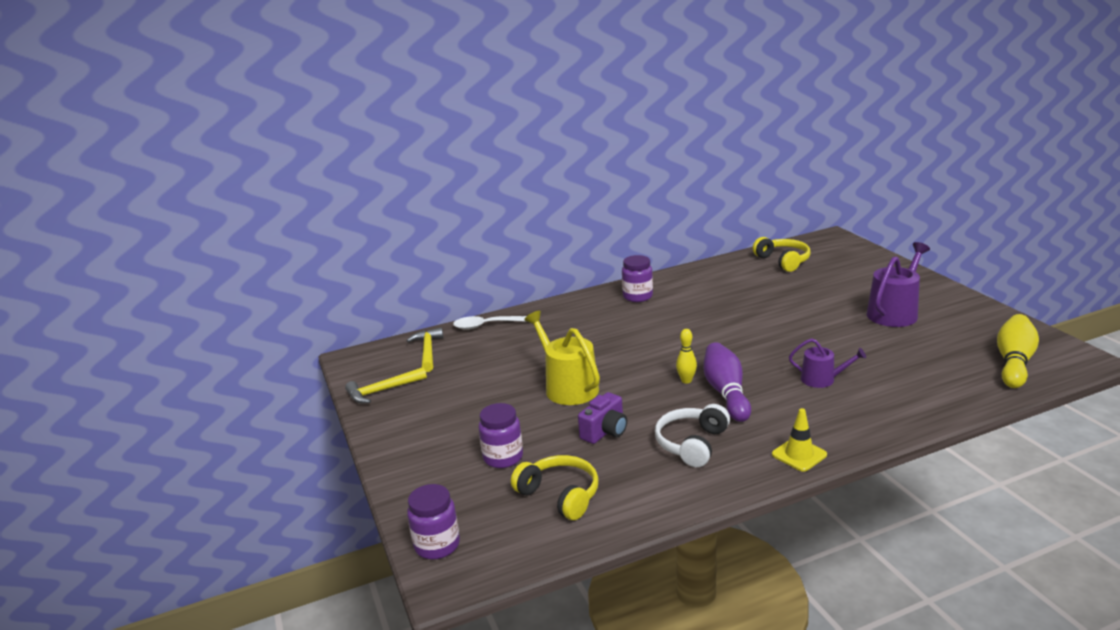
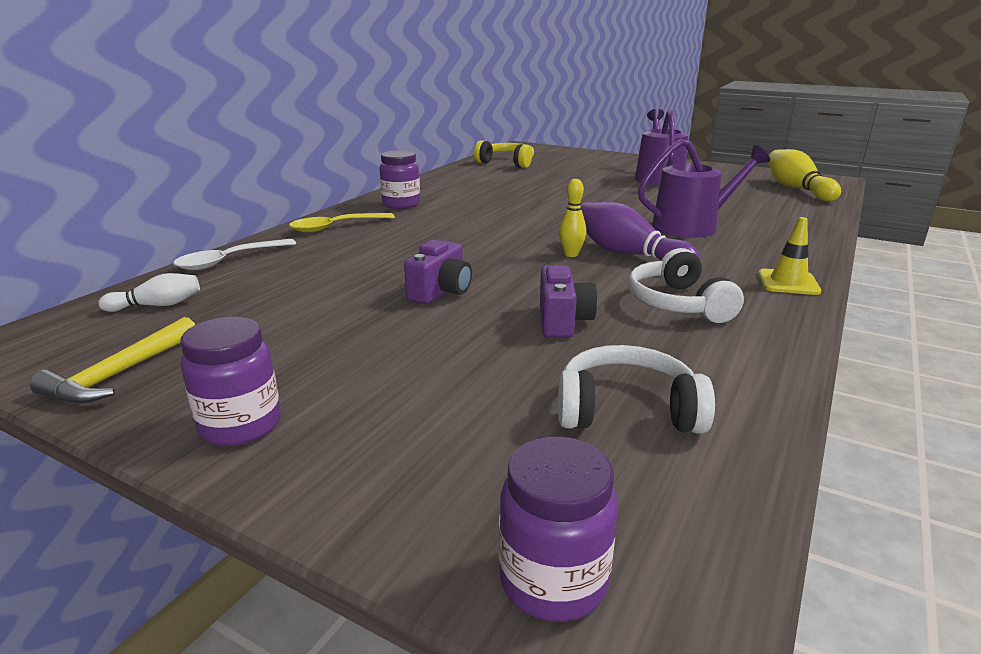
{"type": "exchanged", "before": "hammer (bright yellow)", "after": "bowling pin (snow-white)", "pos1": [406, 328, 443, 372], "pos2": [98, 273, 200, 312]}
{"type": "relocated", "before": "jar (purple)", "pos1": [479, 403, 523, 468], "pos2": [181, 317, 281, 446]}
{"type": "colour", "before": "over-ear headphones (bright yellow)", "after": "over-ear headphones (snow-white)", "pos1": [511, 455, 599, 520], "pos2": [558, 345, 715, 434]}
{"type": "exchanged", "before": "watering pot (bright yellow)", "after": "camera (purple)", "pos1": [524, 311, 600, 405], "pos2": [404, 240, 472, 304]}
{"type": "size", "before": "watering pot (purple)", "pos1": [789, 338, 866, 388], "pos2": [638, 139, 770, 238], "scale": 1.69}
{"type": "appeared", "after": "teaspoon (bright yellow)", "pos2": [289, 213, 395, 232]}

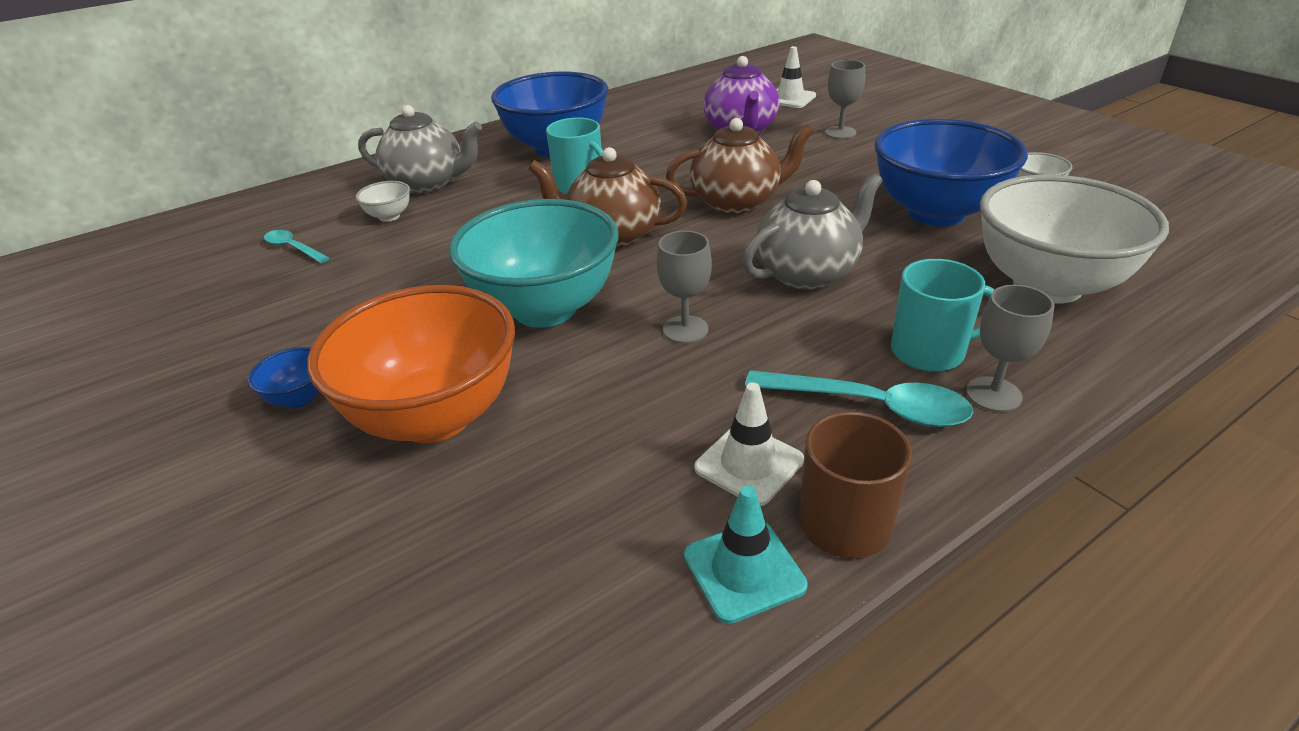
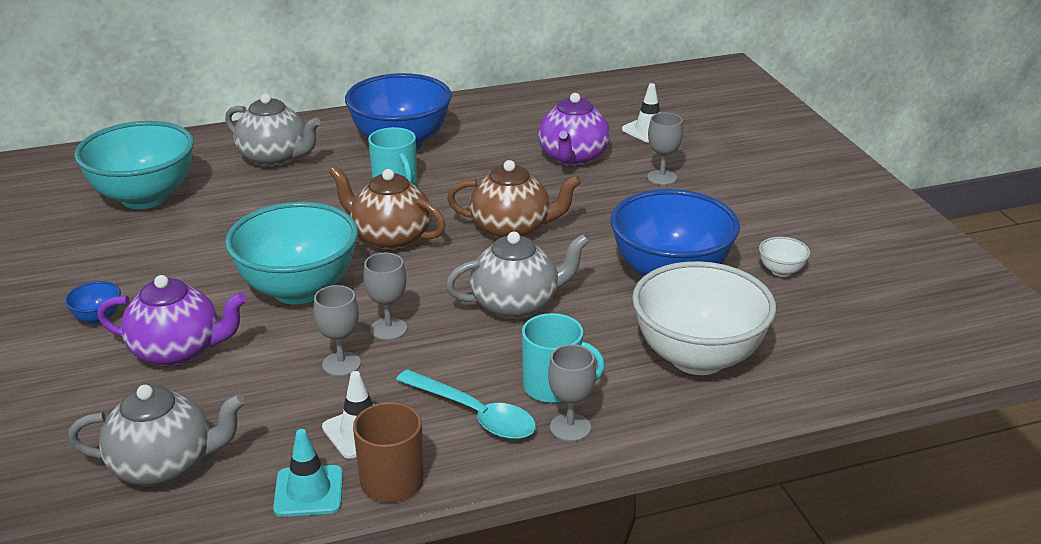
{"type": "exchanged", "before": "teaspoon (turquoise)", "after": "serving bowl (turquoise)", "pos1": [264, 230, 329, 263], "pos2": [74, 121, 194, 209]}
{"type": "exchanged", "before": "serving bowl (bright orange)", "after": "china teapot (purple)", "pos1": [307, 285, 515, 443], "pos2": [97, 275, 247, 367]}
{"type": "missing", "before": "serving bowl (snow-white)", "pos1": [355, 181, 410, 222]}
{"type": "appeared", "after": "china teapot (grey)", "pos2": [68, 385, 245, 487]}
{"type": "appeared", "after": "goblet (grey)", "pos2": [313, 285, 361, 376]}

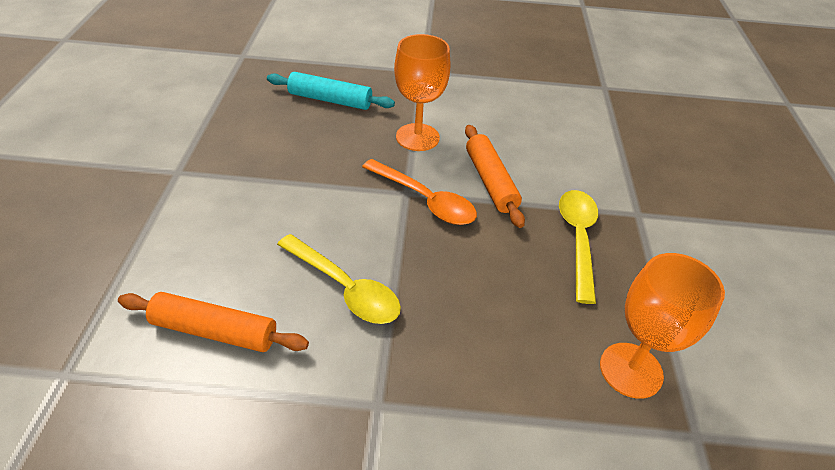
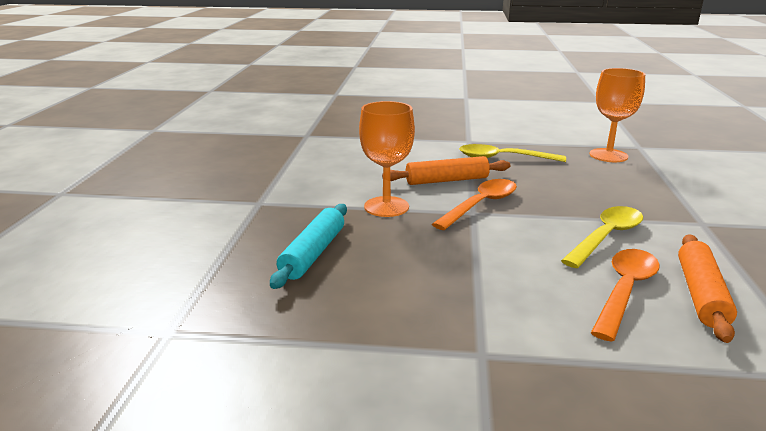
{"type": "appeared", "after": "teaspoon (bright orange)", "pos2": [591, 249, 660, 341]}

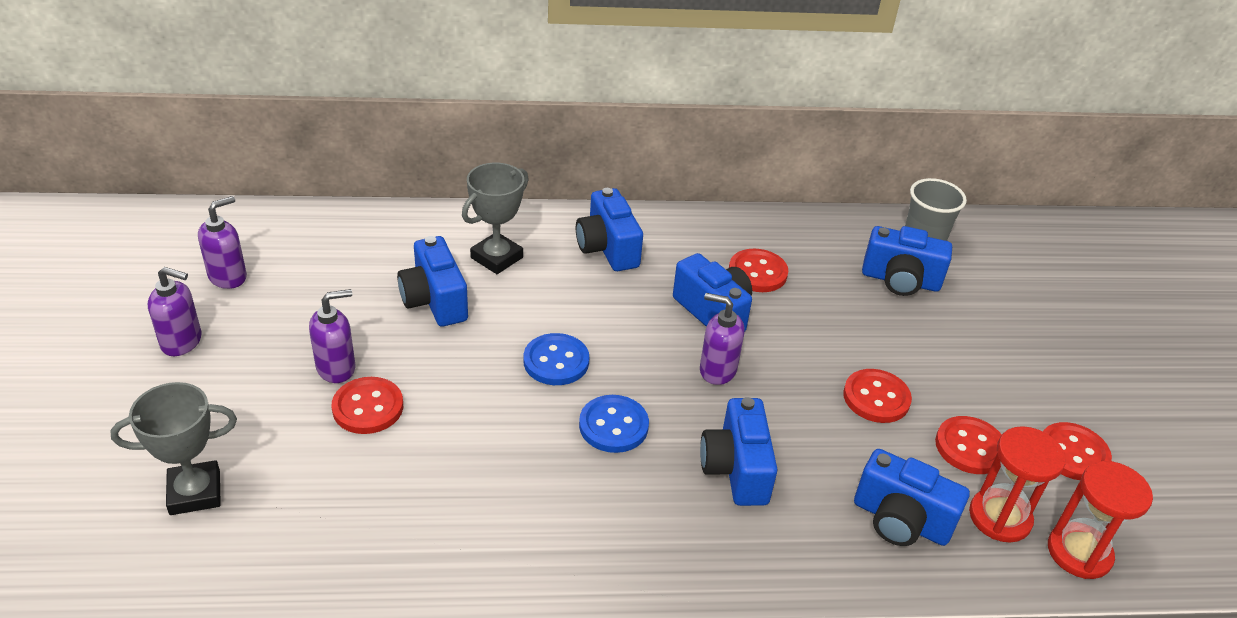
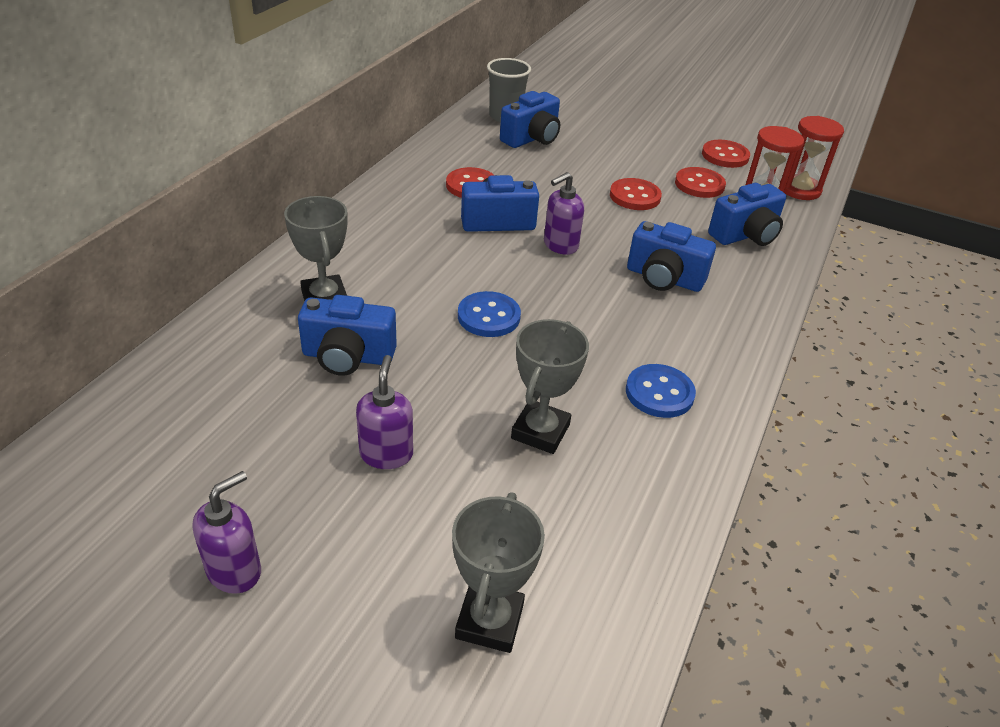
{"type": "missing", "before": "pump bottle (purple)", "pos1": [198, 196, 247, 289]}
{"type": "missing", "before": "sewing button (red)", "pos1": [332, 377, 403, 434]}
{"type": "missing", "before": "camera (royal blue)", "pos1": [576, 188, 643, 271]}
{"type": "relocated", "before": "sewing button (royal blue)", "pos1": [579, 395, 649, 453], "pos2": [626, 364, 696, 418]}
{"type": "appeared", "after": "prize cup (grey)", "pos2": [511, 319, 589, 454]}

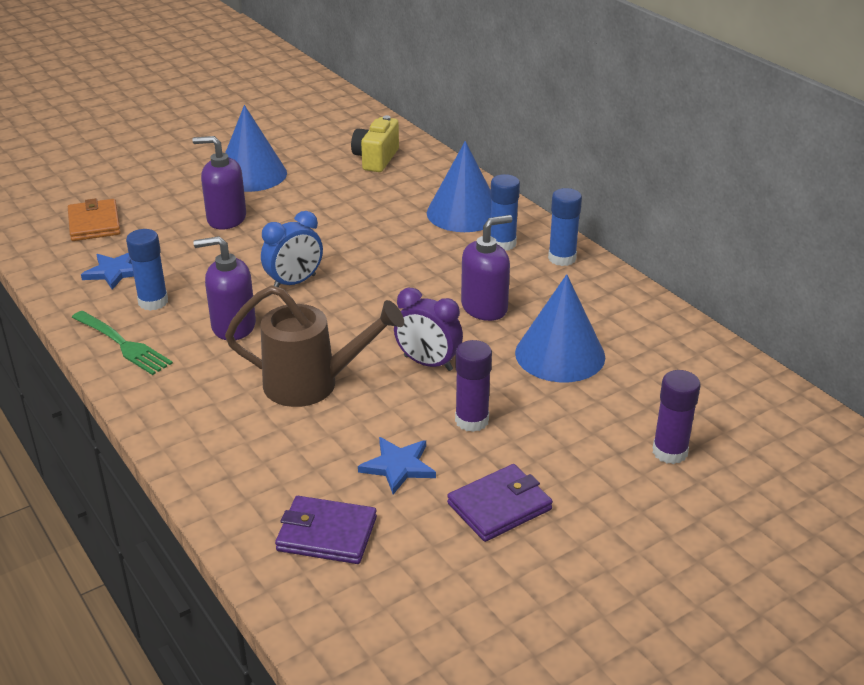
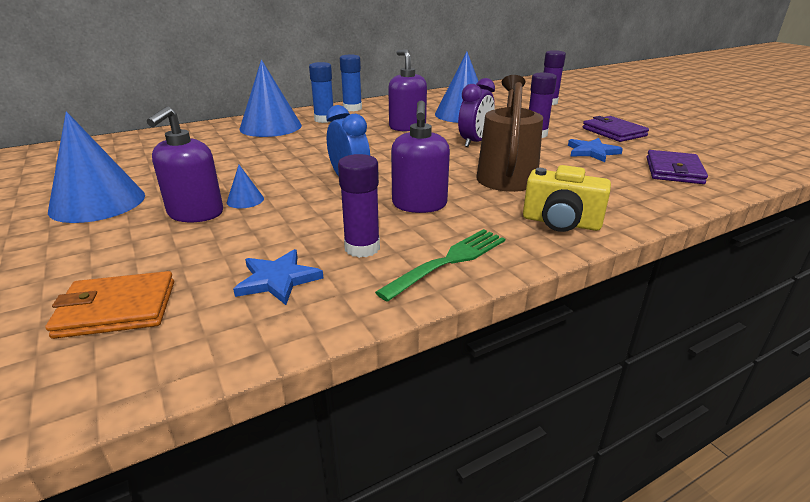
{"type": "colour", "before": "stick of glue (royal blue)", "after": "stick of glue (purple)", "pos1": [126, 229, 168, 311], "pos2": [338, 154, 380, 258]}
{"type": "relocated", "before": "camera (bright yellow)", "pos1": [351, 115, 399, 172], "pos2": [523, 165, 611, 232]}
{"type": "appeared", "after": "cone (royal blue)", "pos2": [227, 165, 264, 208]}

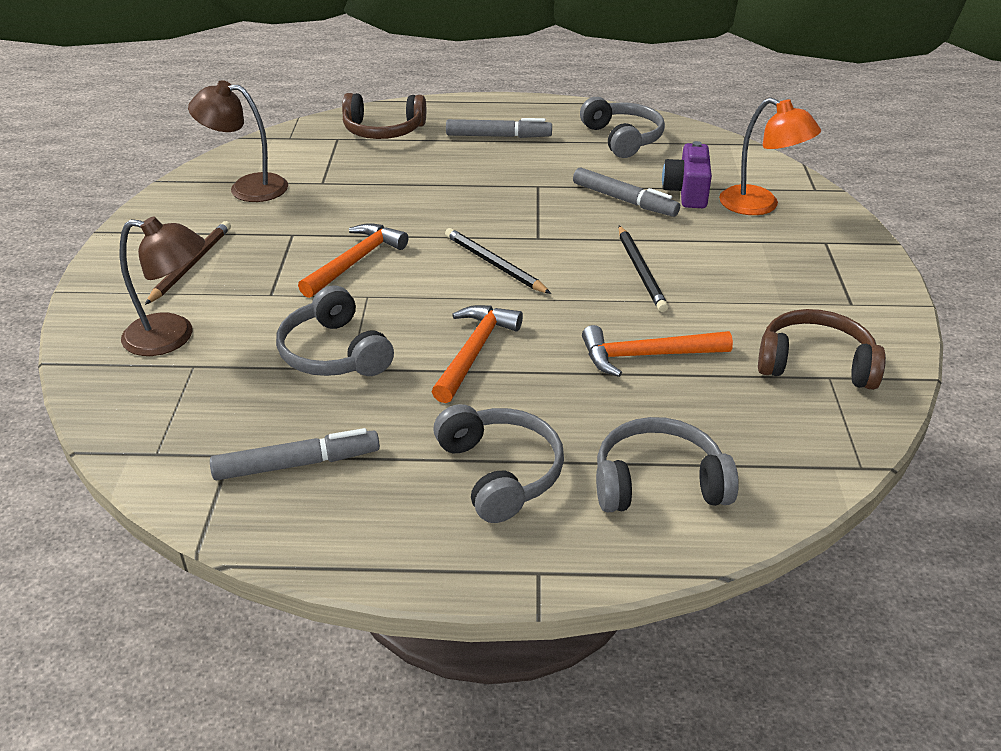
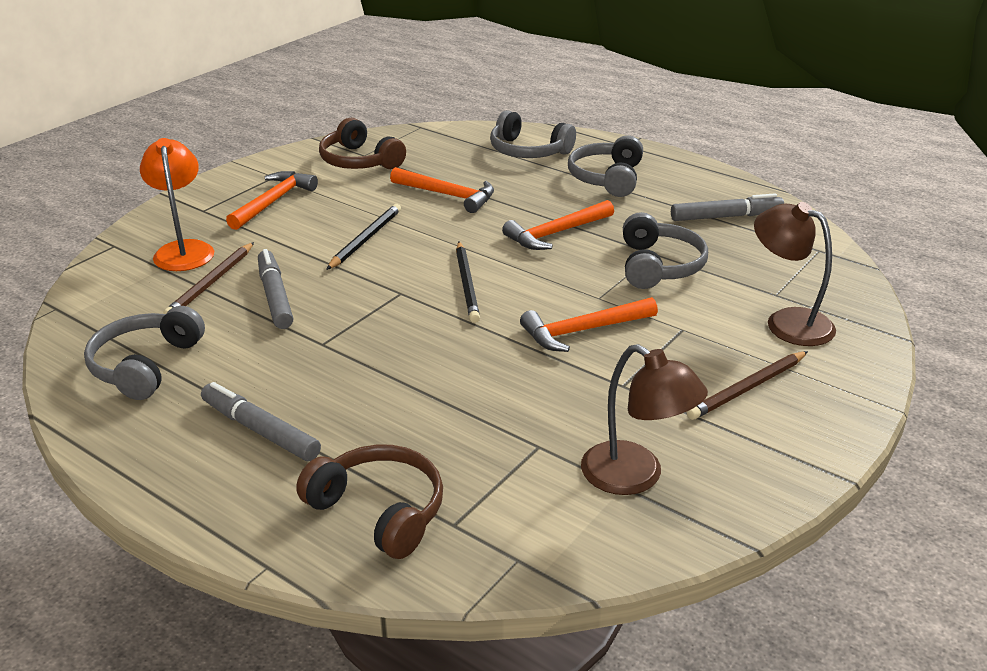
{"type": "spun", "before": "felt pen (grey)", "pos1": [210, 428, 380, 480], "pos2": [671, 193, 784, 221], "turn": 150}
{"type": "exchanged", "before": "camera (purple)", "after": "pencil (dark brown)", "pos1": [662, 141, 712, 208], "pos2": [163, 242, 254, 314]}
{"type": "appeared", "after": "hammer (bright orange)", "pos2": [226, 171, 318, 230]}

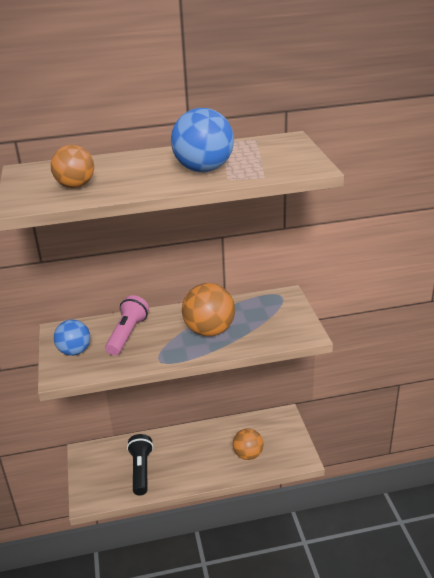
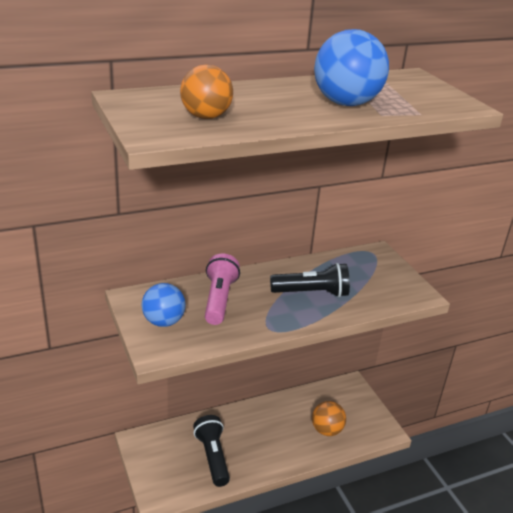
{"type": "exchanged", "before": "play ball (bright orange)", "after": "pocket torch (ebony)", "pos1": [182, 283, 235, 336], "pos2": [270, 263, 350, 297]}

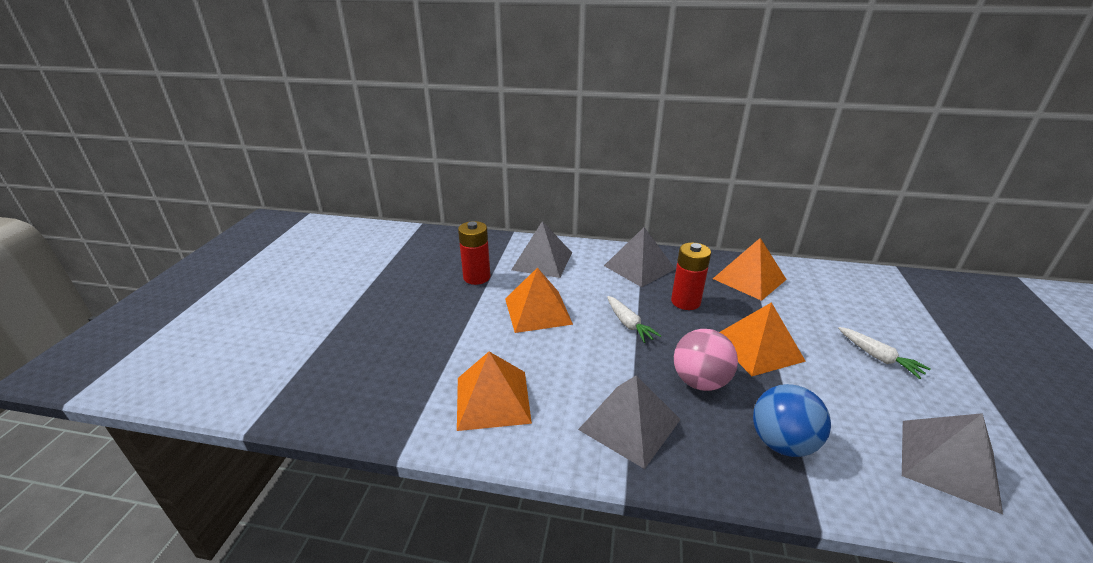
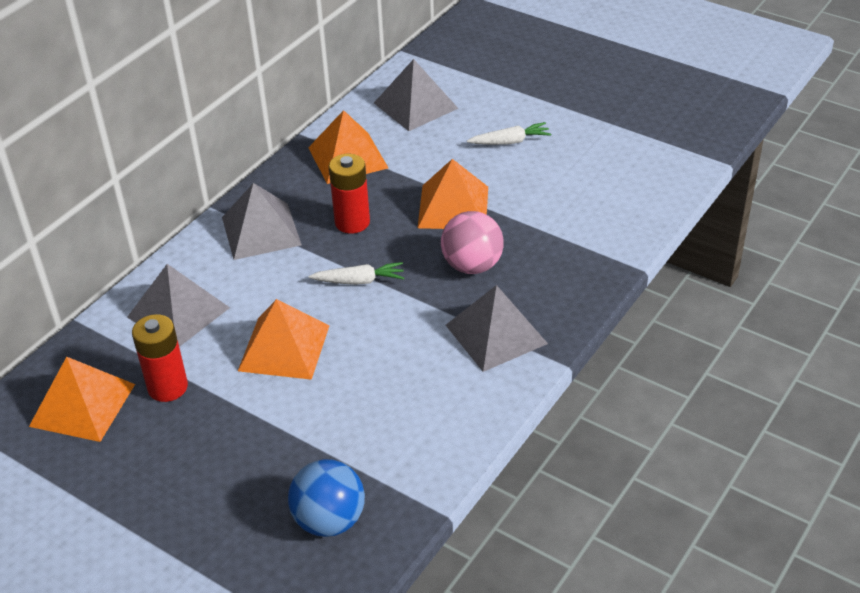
{"type": "relocated", "before": "solid pyramid (bright orange)", "pos1": [457, 352, 532, 431], "pos2": [29, 357, 135, 442]}
{"type": "relocated", "before": "play ball (royal blue)", "pos1": [753, 384, 831, 457], "pos2": [288, 459, 365, 537]}
{"type": "relocated", "before": "solid pyramid (grey)", "pos1": [902, 413, 1003, 515], "pos2": [374, 59, 459, 131]}

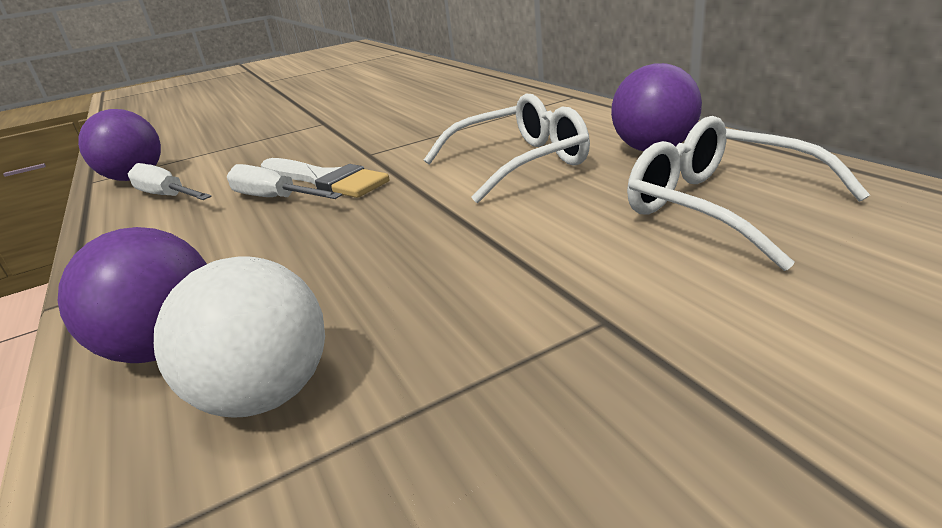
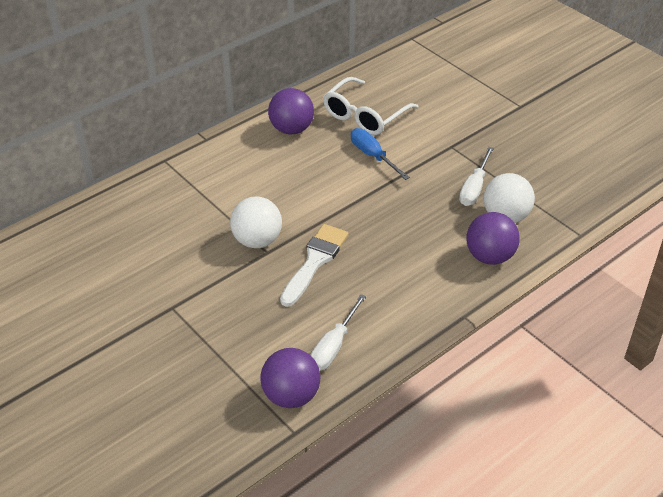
{"type": "relocated", "before": "flat screwdriver (snow-white)", "pos1": [227, 164, 342, 199], "pos2": [459, 147, 494, 206]}
{"type": "missing", "before": "eyeglasses (snow-white)", "pos1": [424, 94, 590, 203]}
{"type": "appeared", "after": "play ball (snow-white)", "pos2": [230, 197, 282, 248]}
{"type": "appeared", "after": "flat screwdriver (royal blue)", "pos2": [351, 128, 410, 180]}

